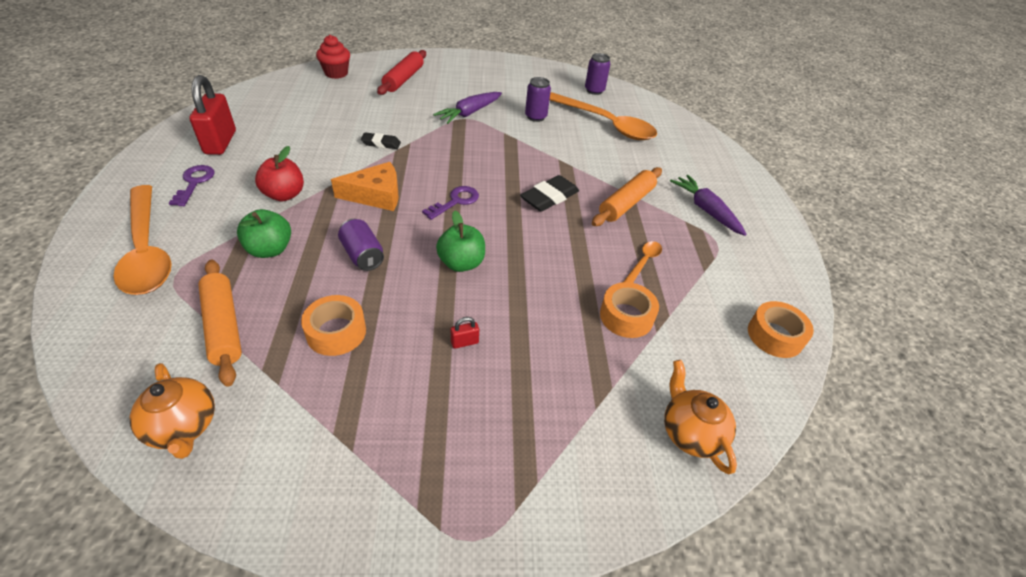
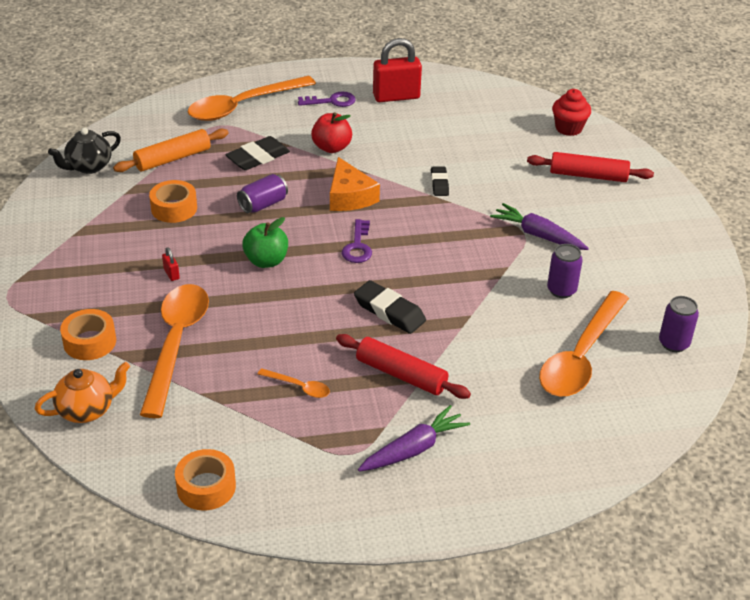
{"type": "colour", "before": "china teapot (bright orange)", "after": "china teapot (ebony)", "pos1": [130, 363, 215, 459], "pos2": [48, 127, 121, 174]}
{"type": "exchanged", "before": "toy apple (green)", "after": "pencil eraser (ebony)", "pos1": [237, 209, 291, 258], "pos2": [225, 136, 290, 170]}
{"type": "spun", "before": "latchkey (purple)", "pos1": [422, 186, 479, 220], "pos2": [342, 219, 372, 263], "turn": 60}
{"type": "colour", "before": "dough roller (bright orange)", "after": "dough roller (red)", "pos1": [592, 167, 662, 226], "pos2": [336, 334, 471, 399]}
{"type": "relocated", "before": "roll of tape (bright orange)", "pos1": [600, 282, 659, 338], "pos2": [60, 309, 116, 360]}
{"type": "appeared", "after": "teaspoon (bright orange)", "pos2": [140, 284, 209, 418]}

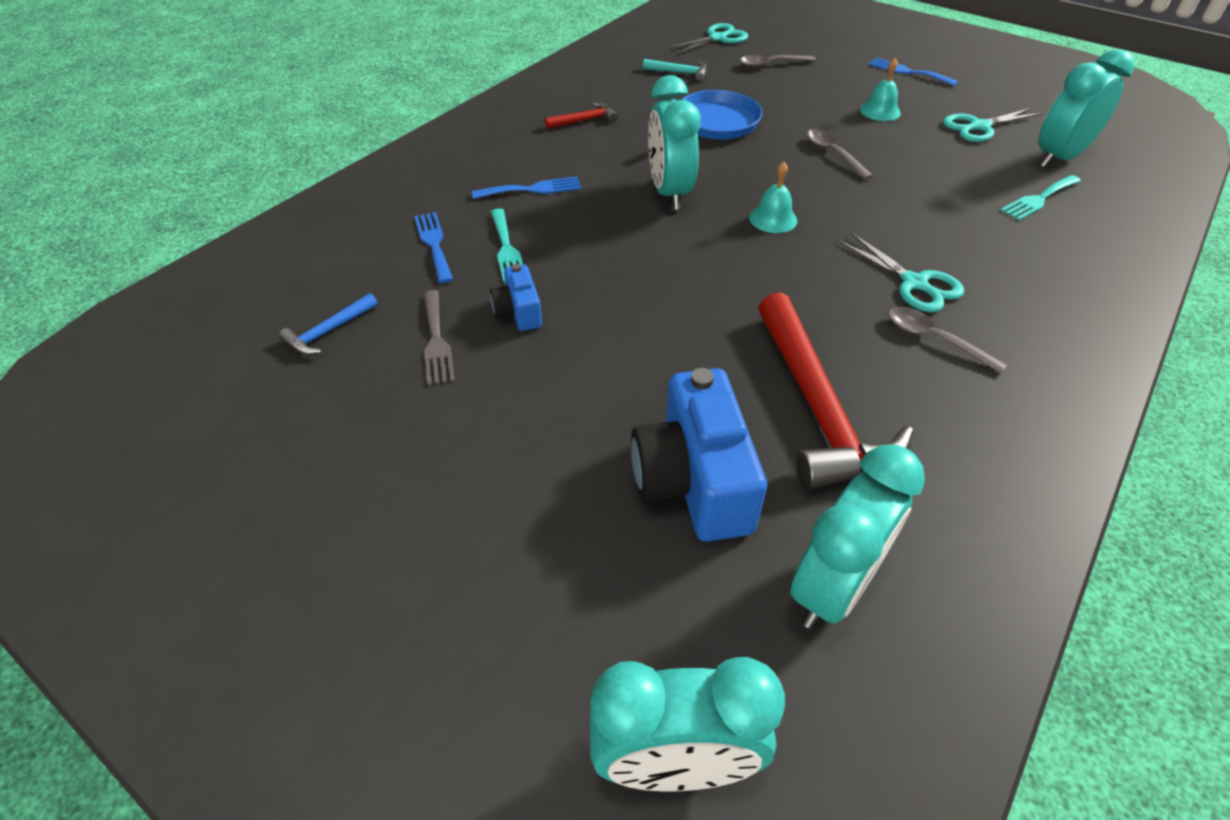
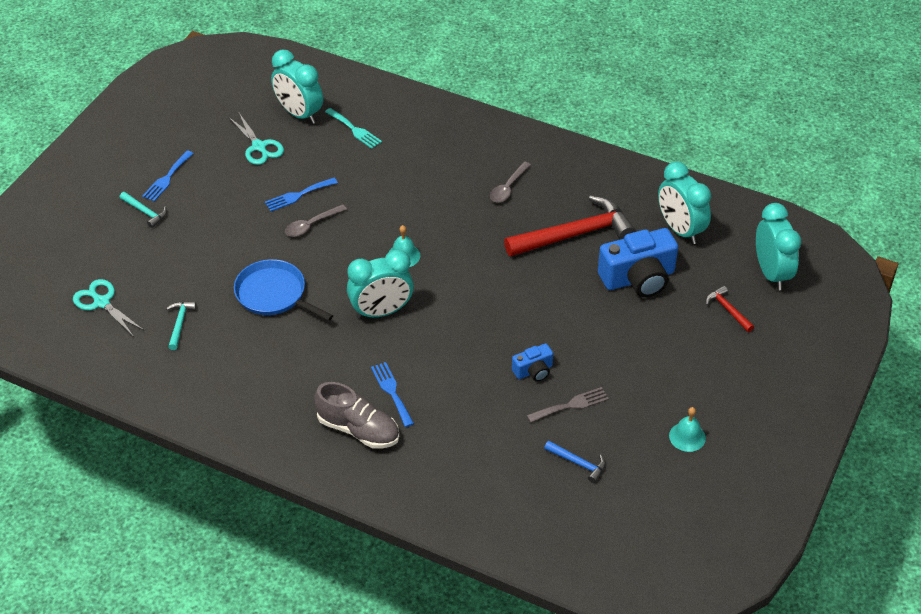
{"type": "relocated", "before": "dinner fork (royal blue)", "pos1": [414, 212, 453, 283], "pos2": [265, 178, 338, 211]}
{"type": "missing", "before": "dinner fork (turquoise)", "pos1": [491, 208, 523, 283]}
{"type": "relocated", "before": "hammer (red)", "pos1": [545, 103, 618, 129], "pos2": [706, 286, 754, 332]}
{"type": "missing", "before": "teaspoon (grey)", "pos1": [740, 55, 816, 68]}
{"type": "spun", "before": "clock (turquoise)", "pos1": [790, 445, 925, 629], "pos2": [658, 161, 711, 244], "turn": -150}
{"type": "missing", "before": "shears (turquoise)", "pos1": [838, 232, 964, 312]}
{"type": "relocated", "before": "hand bell (turquoise)", "pos1": [860, 58, 901, 121], "pos2": [669, 407, 706, 452]}
{"type": "appeared", "after": "hammer (turquoise)", "pos2": [120, 192, 167, 228]}
{"type": "appeared", "after": "sneaker (grey)", "pos2": [314, 382, 399, 449]}

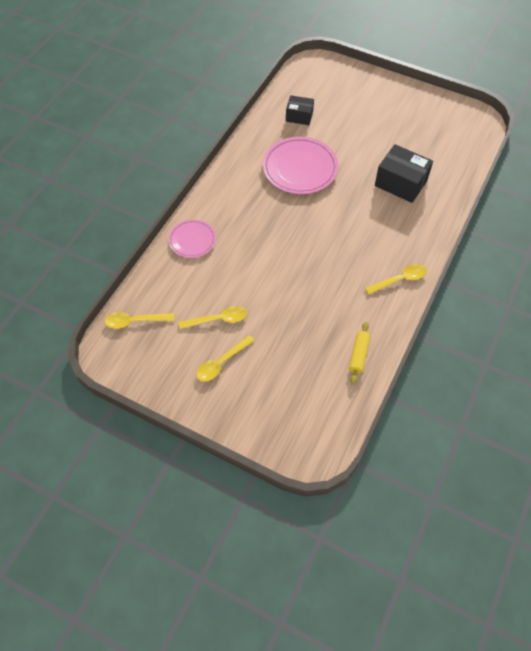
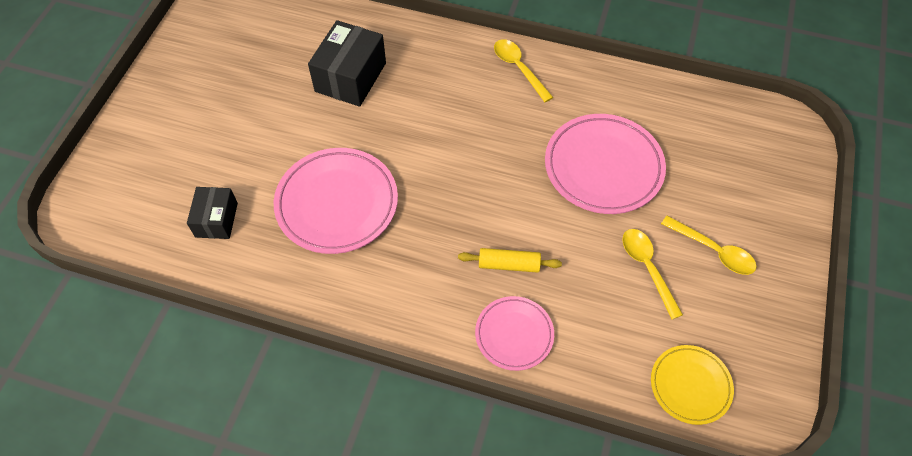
{"type": "exchanged", "before": "teaspoon (bright yellow)", "after": "plate (bright yellow)", "pos1": [105, 312, 174, 329], "pos2": [651, 345, 734, 425]}
{"type": "relocated", "before": "dough roller (bright yellow)", "pos1": [349, 321, 370, 385], "pos2": [458, 248, 562, 273]}
{"type": "appeared", "after": "plate (rosy)", "pos2": [545, 114, 666, 214]}

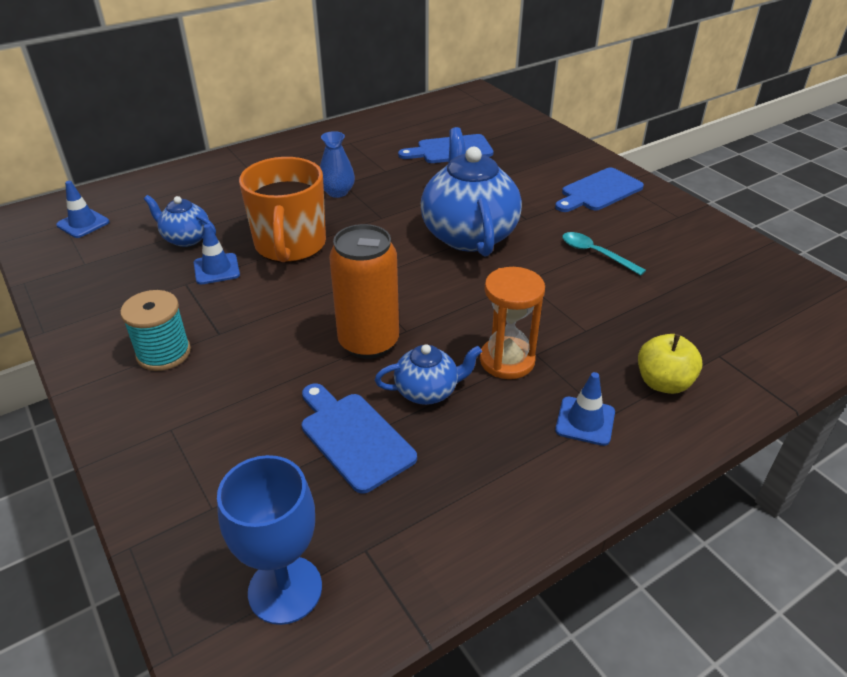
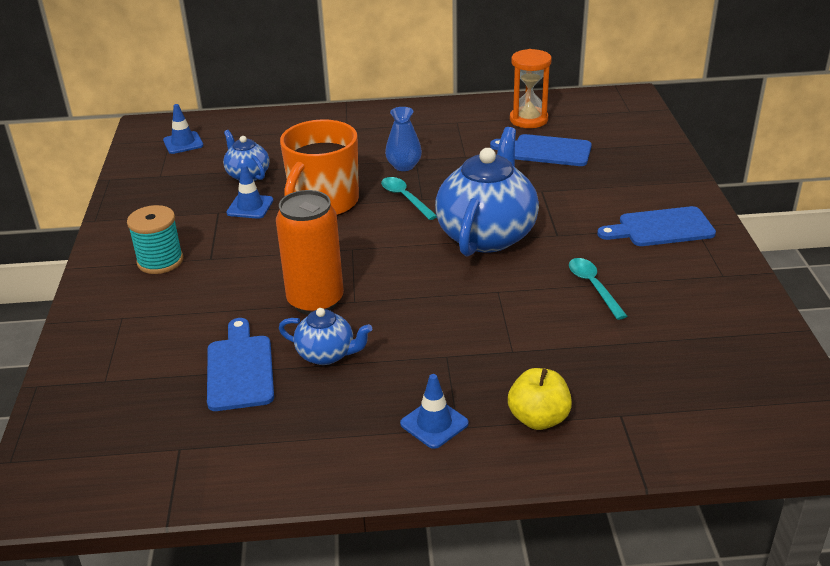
{"type": "missing", "before": "goblet (royal blue)", "pos1": [217, 455, 322, 625]}
{"type": "relocated", "before": "sand timer (bright orange)", "pos1": [480, 267, 545, 379], "pos2": [510, 49, 552, 128]}
{"type": "appeared", "after": "teaspoon (turquoise)", "pos2": [381, 177, 437, 220]}

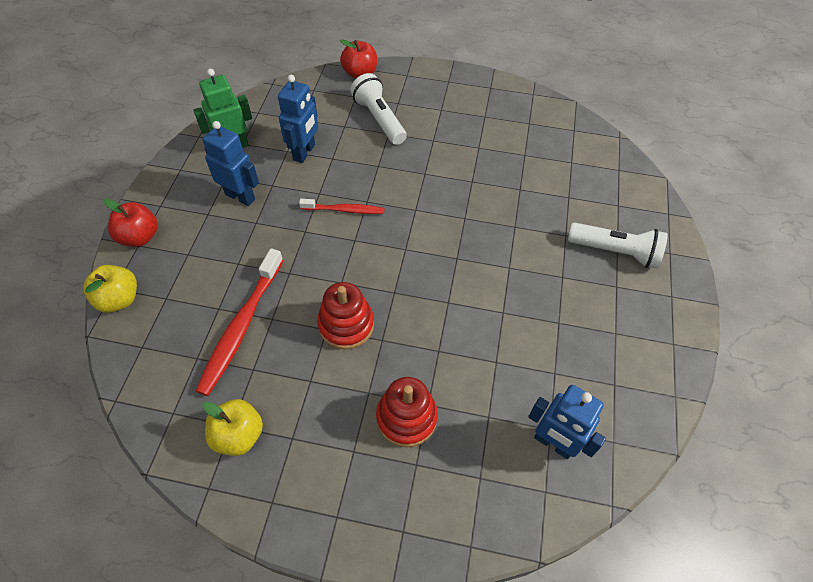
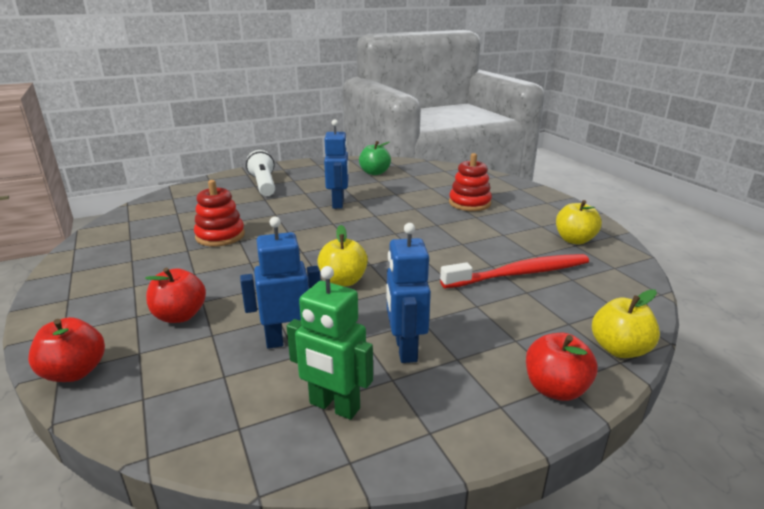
{"type": "exchanged", "before": "dental brush (red)", "after": "toy apple (bright yellow)", "pos1": [299, 199, 384, 214], "pos2": [317, 225, 368, 287]}
{"type": "relocated", "before": "stacking toy (red)", "pos1": [317, 282, 374, 350], "pos2": [194, 180, 245, 246]}
{"type": "exchanged", "before": "pocket torch (snow-white)", "after": "toy apple (red)", "pos1": [350, 73, 407, 145], "pos2": [145, 268, 206, 323]}
{"type": "relocated", "before": "toy robot (royal blue)", "pos1": [528, 385, 606, 459], "pos2": [324, 119, 349, 209]}
{"type": "appeared", "after": "toy apple (green)", "pos2": [359, 141, 391, 175]}

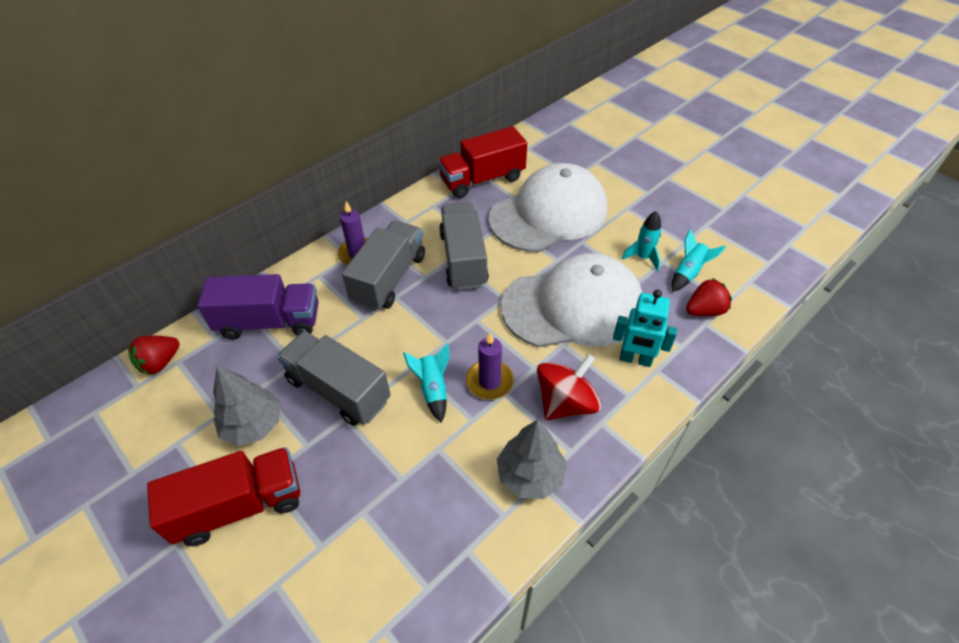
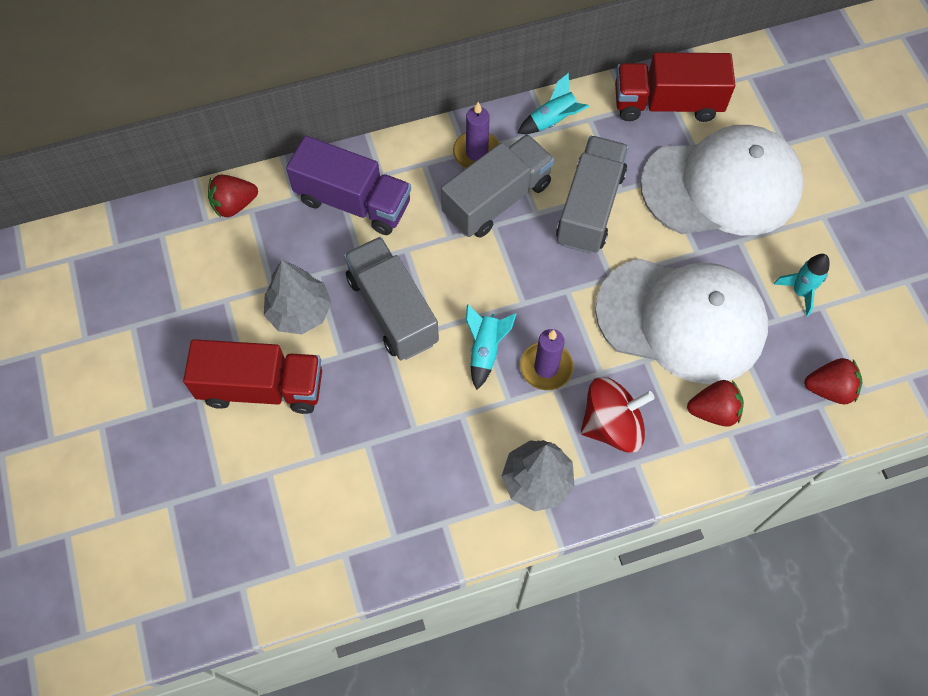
{"type": "exchanged", "before": "toy robot (turquoise)", "after": "toy strawberry (red)", "pos1": [613, 290, 677, 367], "pos2": [687, 380, 744, 427]}
{"type": "relocated", "before": "rocket (turquoise)", "pos1": [672, 229, 726, 292], "pos2": [518, 73, 589, 134]}

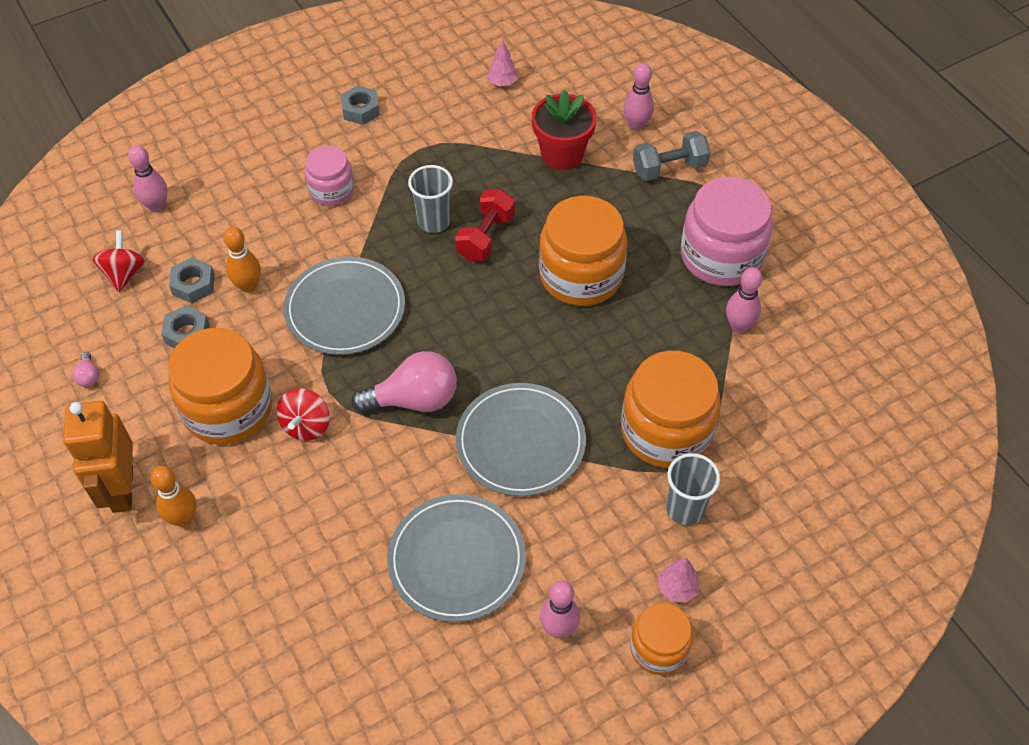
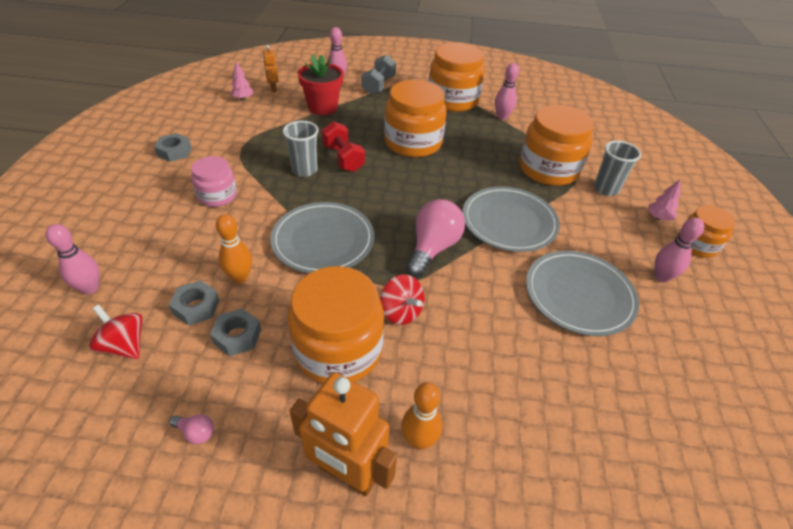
{"type": "colour", "before": "jar (rosy)", "after": "jar (bright orange)", "pos1": [681, 177, 773, 286], "pos2": [429, 43, 485, 112]}
{"type": "appeared", "after": "toy robot (bright orange)", "pos2": [263, 45, 279, 92]}

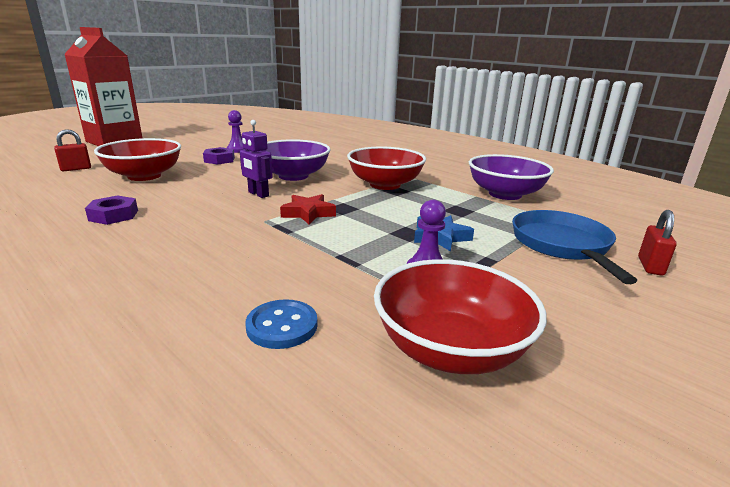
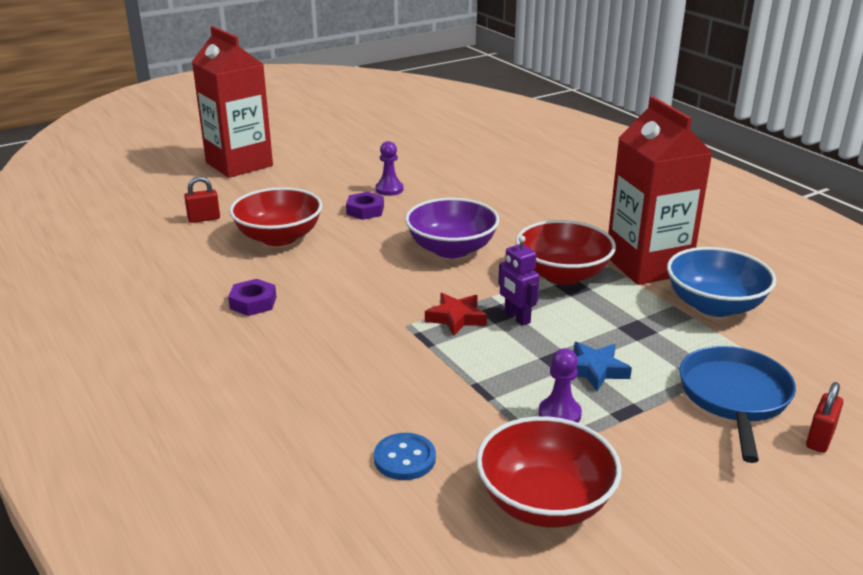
{"type": "relocated", "before": "toy robot (purple)", "pos1": [240, 120, 273, 198], "pos2": [498, 236, 540, 326]}
{"type": "colour", "before": "serving bowl (purple)", "after": "serving bowl (royal blue)", "pos1": [469, 154, 554, 200], "pos2": [667, 247, 776, 317]}
{"type": "appeared", "after": "juice carton (red)", "pos2": [608, 96, 713, 285]}

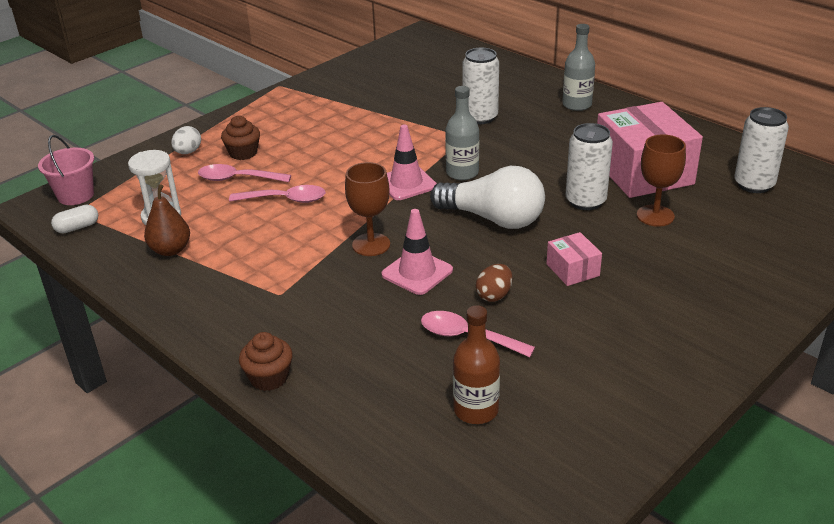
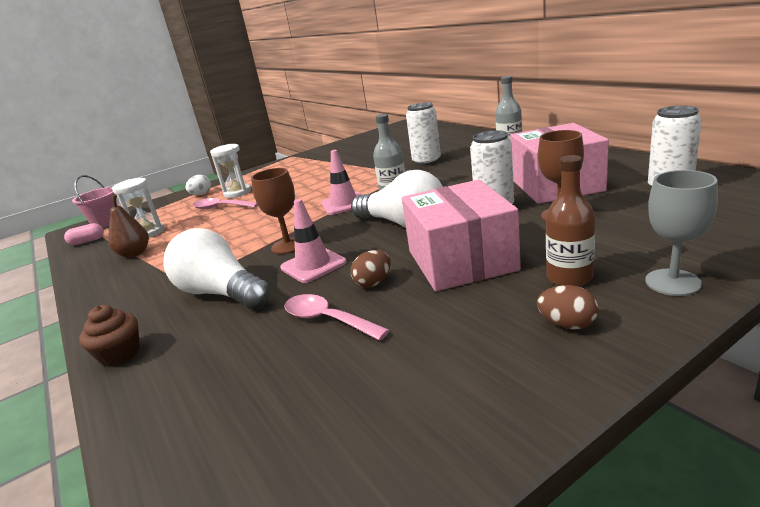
{"type": "colour", "before": "capsule (snow-white)", "after": "capsule (rosy)", "pos1": [51, 205, 98, 233], "pos2": [64, 223, 104, 245]}
{"type": "exchanged", "before": "cupcake (dark brown)", "after": "sand timer (snow-white)", "pos1": [221, 116, 260, 160], "pos2": [210, 144, 251, 198]}
{"type": "missing", "before": "teaspoon (rosy)", "pos1": [229, 185, 326, 203]}
{"type": "relocated", "before": "flask (dark brown)", "pos1": [453, 305, 500, 424], "pos2": [546, 155, 595, 286]}
{"type": "size", "before": "package (rosy)", "pos1": [547, 232, 602, 286], "pos2": [402, 180, 521, 291], "scale": 2.19}
{"type": "appeared", "after": "light bulb (snow-white)", "pos2": [163, 228, 270, 309]}
{"type": "appeared", "after": "toy egg (dark brown)", "pos2": [537, 285, 598, 329]}
{"type": "appeared", "after": "goblet (grey)", "pos2": [645, 170, 718, 296]}

